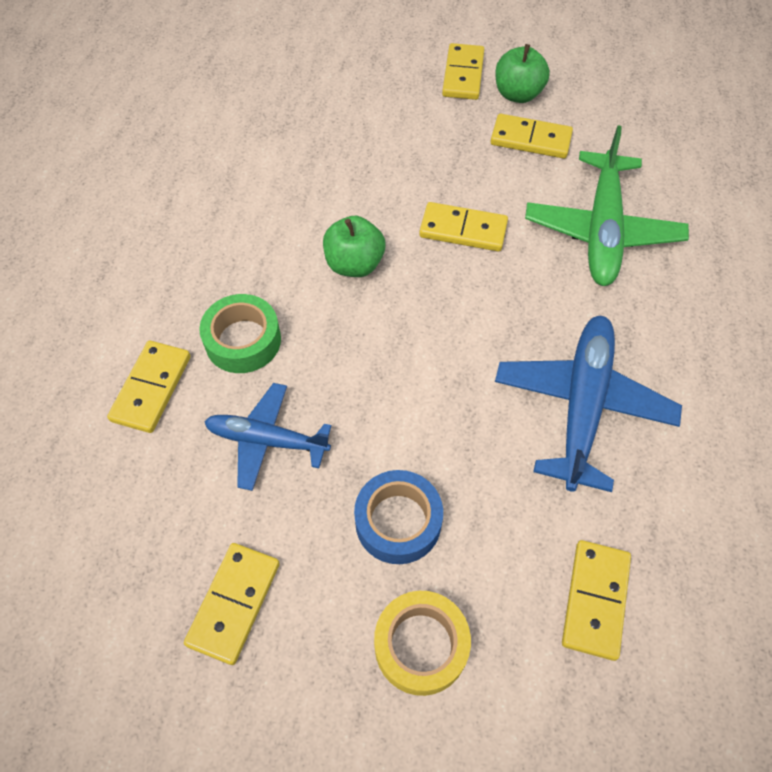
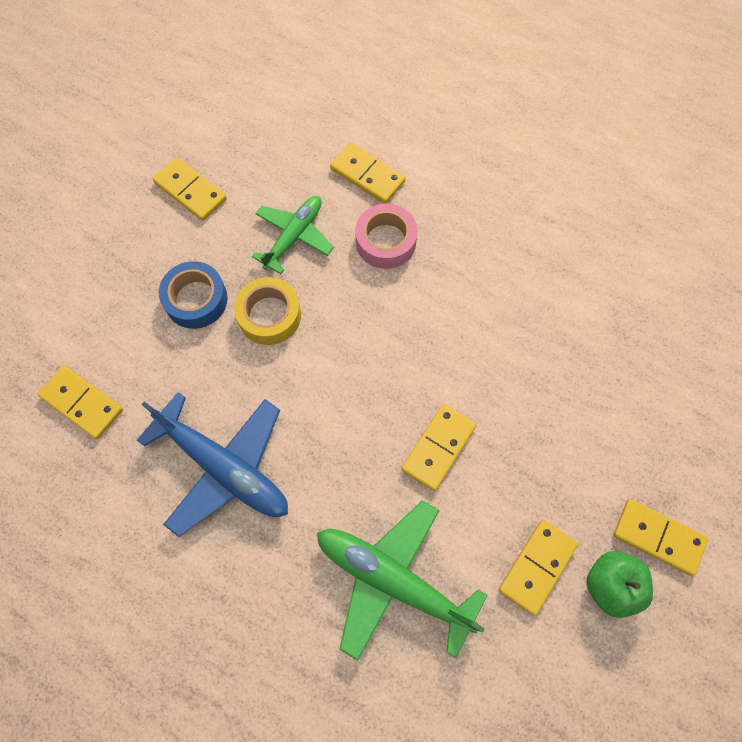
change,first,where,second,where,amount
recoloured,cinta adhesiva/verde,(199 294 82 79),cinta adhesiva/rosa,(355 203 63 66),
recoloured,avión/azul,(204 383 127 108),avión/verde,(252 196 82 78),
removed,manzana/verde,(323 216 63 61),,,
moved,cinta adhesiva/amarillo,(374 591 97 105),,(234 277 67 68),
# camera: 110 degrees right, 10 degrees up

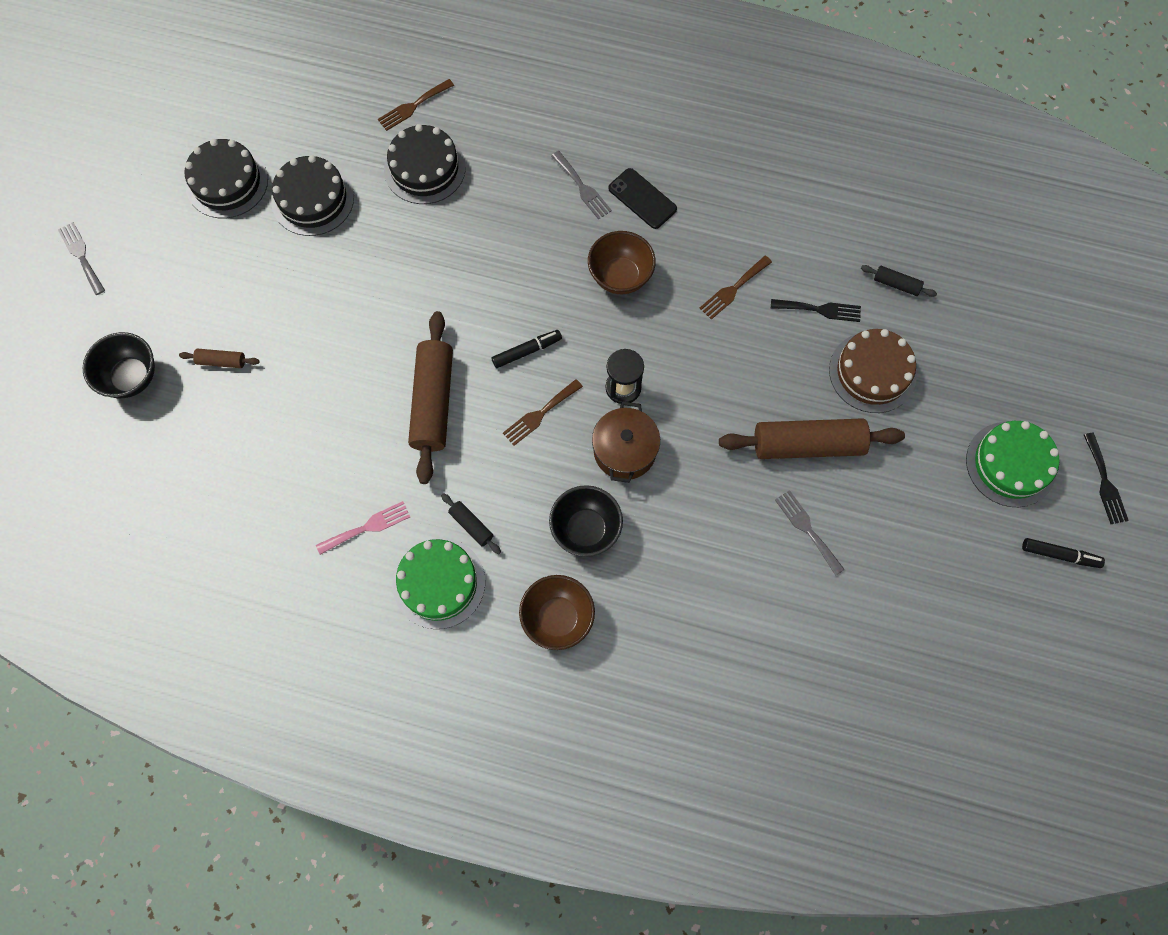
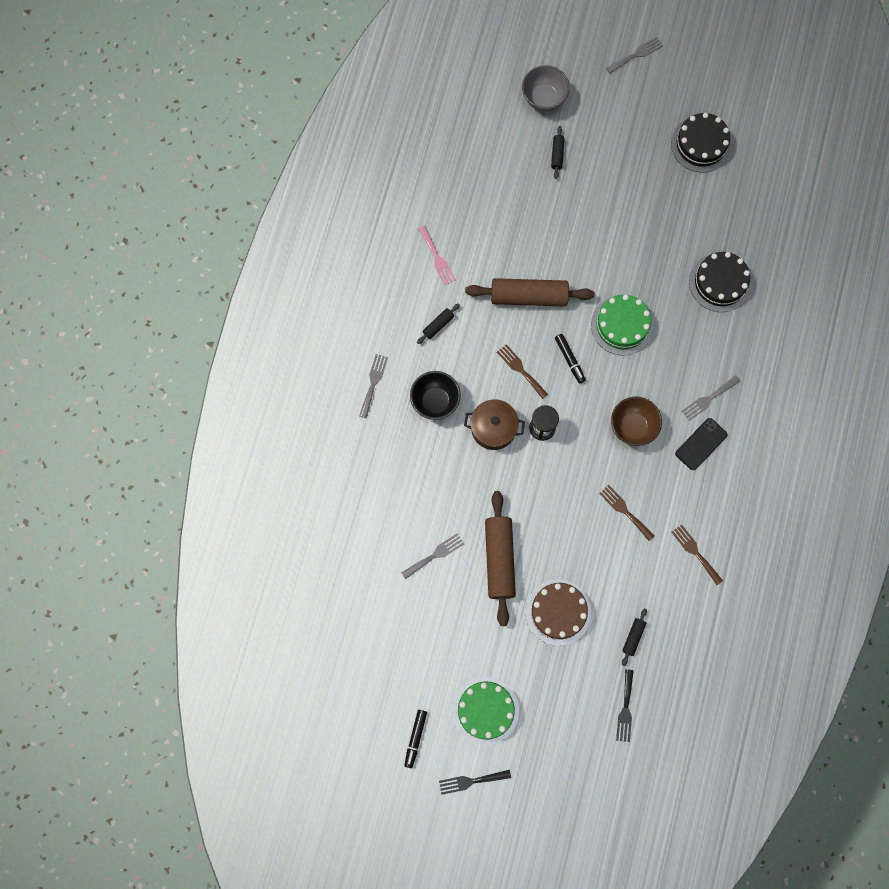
change,first,where,second,where,amount
recoloured,cuenco/negro,(83 332 72 66),cuenco/gris,(522 65 48 46),
recoloured,rodillo/marrón,(179 349 81 19),rodillo/negro,(551 126 14 53),
removed,tarta/negro,(271 155 83 81),,,
moved,tenedor/marrón,(378 79 76 52),,(672 524 51 61),
moved,tarta/verde,(393 538 92 91),,(591 295 63 60),
replaced,cuenco/marrón,(519 575 76 75),tenedor/gris,(359 354 29 64),
moved,tenedor/negro,(771 299 90 23),,(616 669 18 73),
# camera: 90 degrees right, 5 degrees up

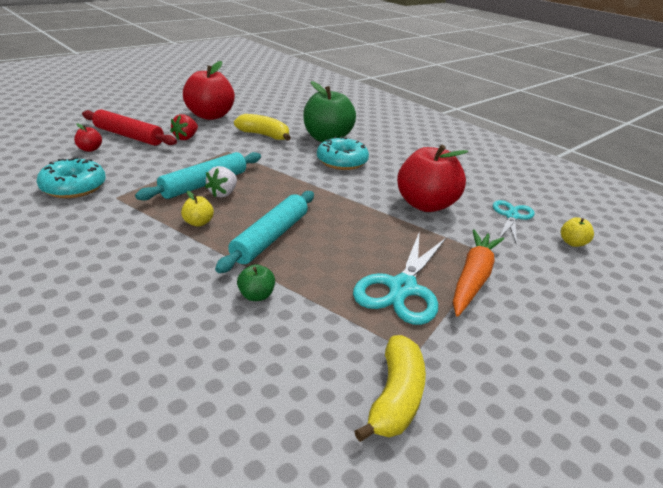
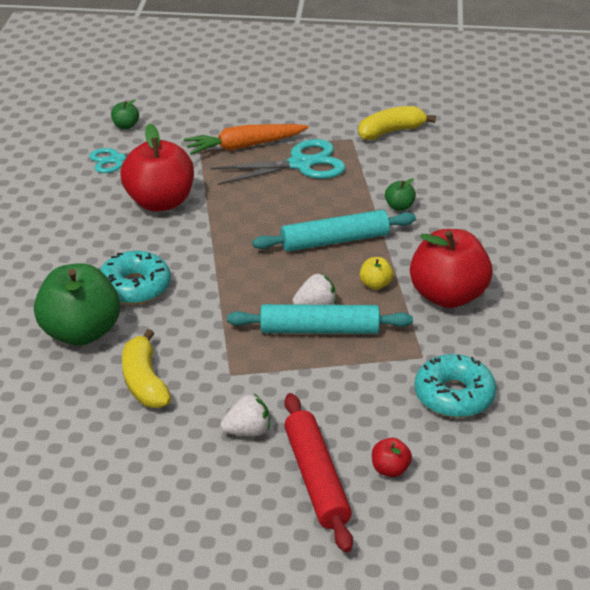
change,first,where,second,where,amount
recoloured,fresa/rojo,(170 114 28 26),fresa/blanco,(220 394 50 42),
moved,manzana/rojo,(183 61 52 59),,(410 229 83 79),
recoloured,manzana/amarillo,(561 217 33 30),manzana/verde,(111 99 28 30),
# camera: 130 degrees left, 5 degrees up

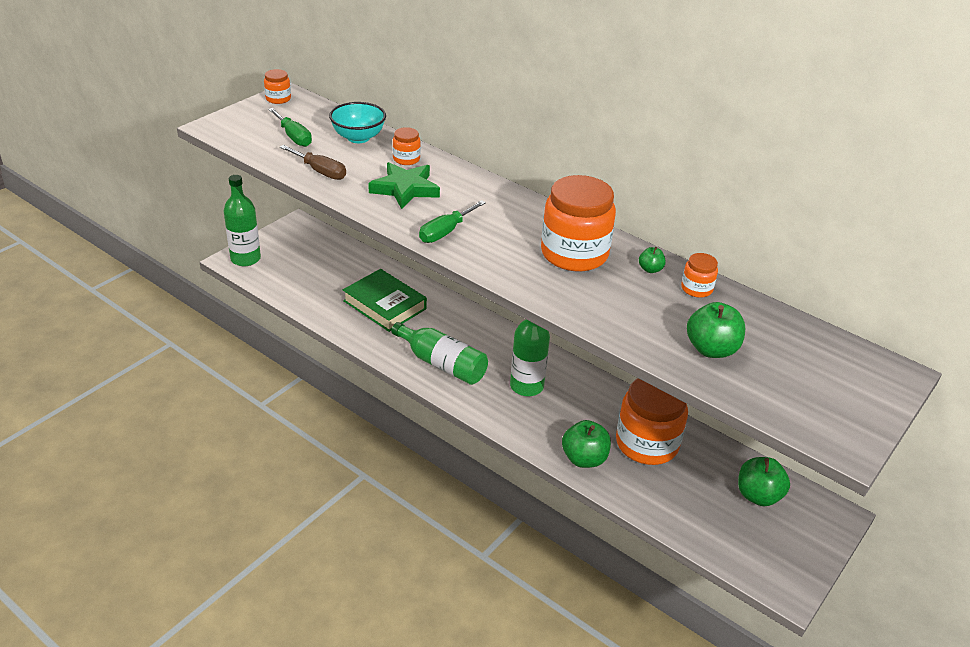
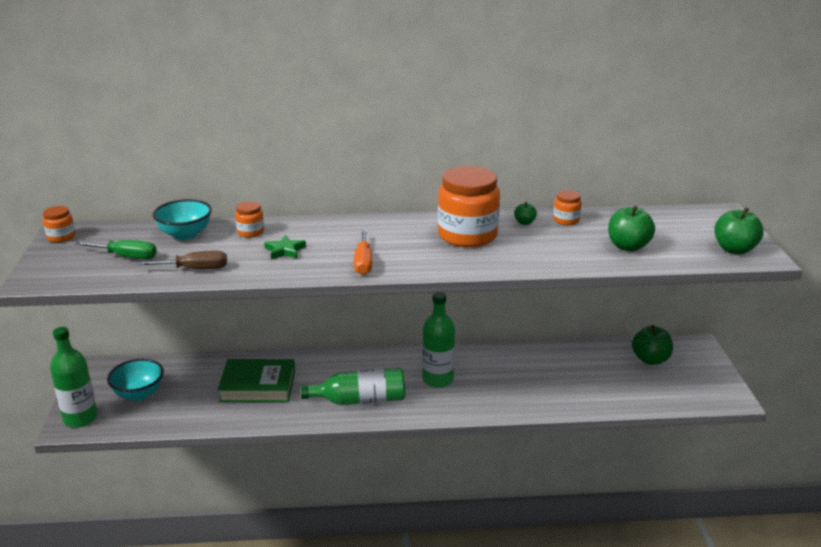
change,first,where,second,where,amount
resized,estrella/verde,(368 162 72 47),,(264 235 42 24),x0.60
recoloured,destornillador/verde,(419 200 67 43),destornillador/naranja,(354 230 18 45),
moved,manzana/verde,(562 420 49 48),,(714 207 50 48),
removed,tarro/naranja,(616 378 72 87),,,
added,,,cuenco/turquesa,(107 359 57 42),
# camera: 40 degrees left, 10 degrees down

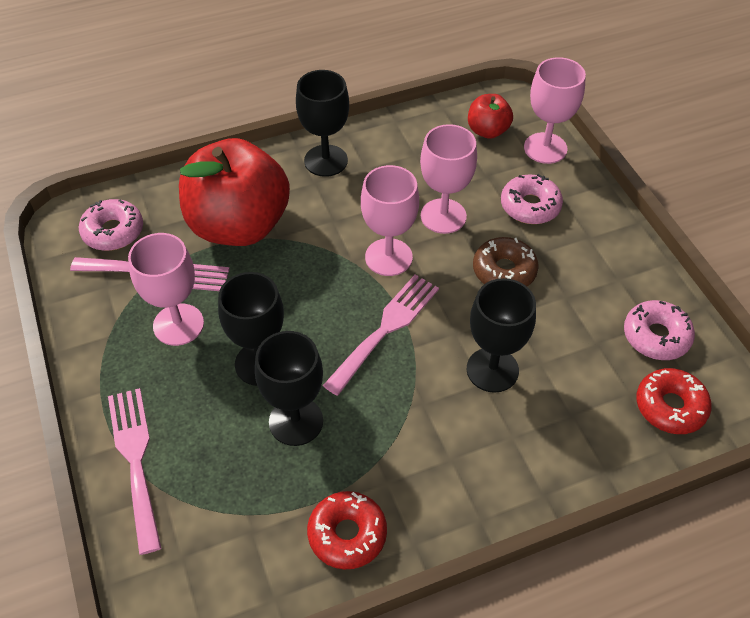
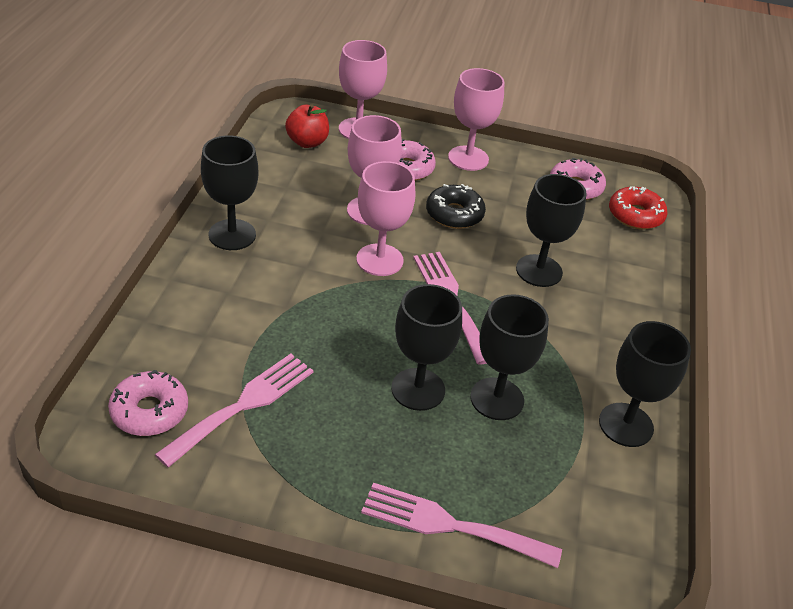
change,first,where,second,where,amount
moved,copa/rosa,(128 233 76 113),,(448 68 57 103),
removed,manzana/rojo,(179 138 111 108),,,
replaced,rosquilla/rojo,(307 491 80 79),copa/negro,(599 321 92 126),
recoloured,rosquilla/marrón,(473 237 66 49),rosquilla/negro,(426 184 60 45),
# camera: 60 degrees left, 10 degrees down

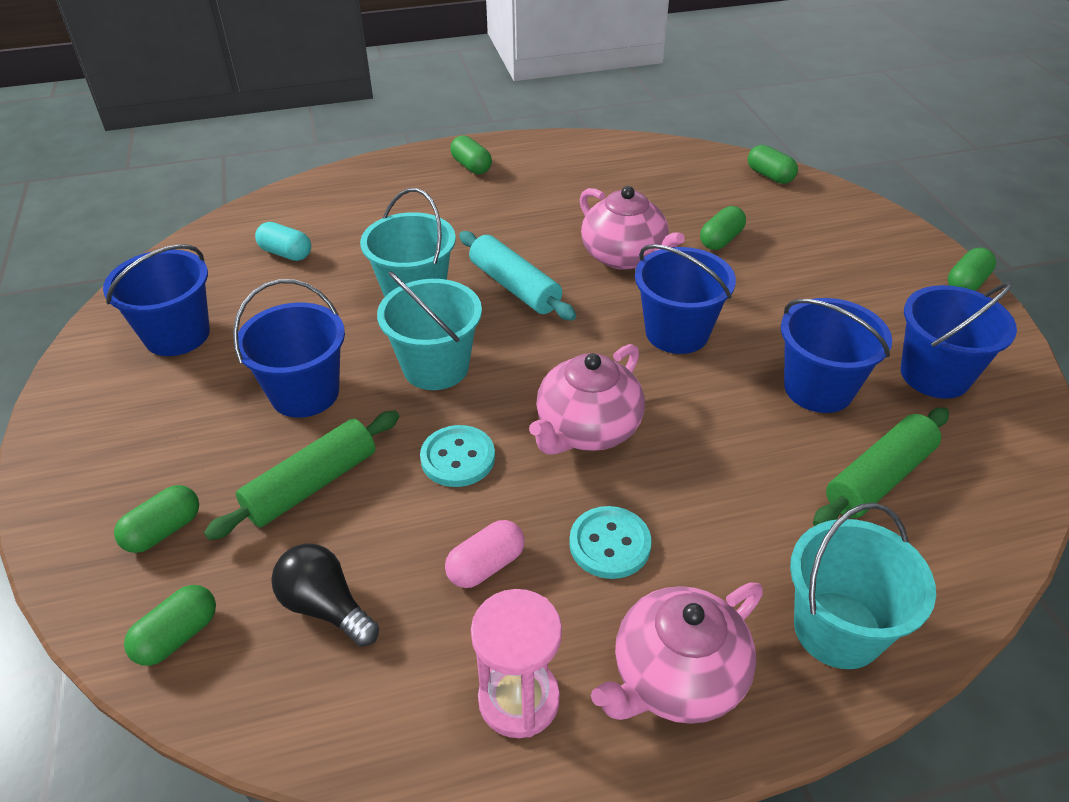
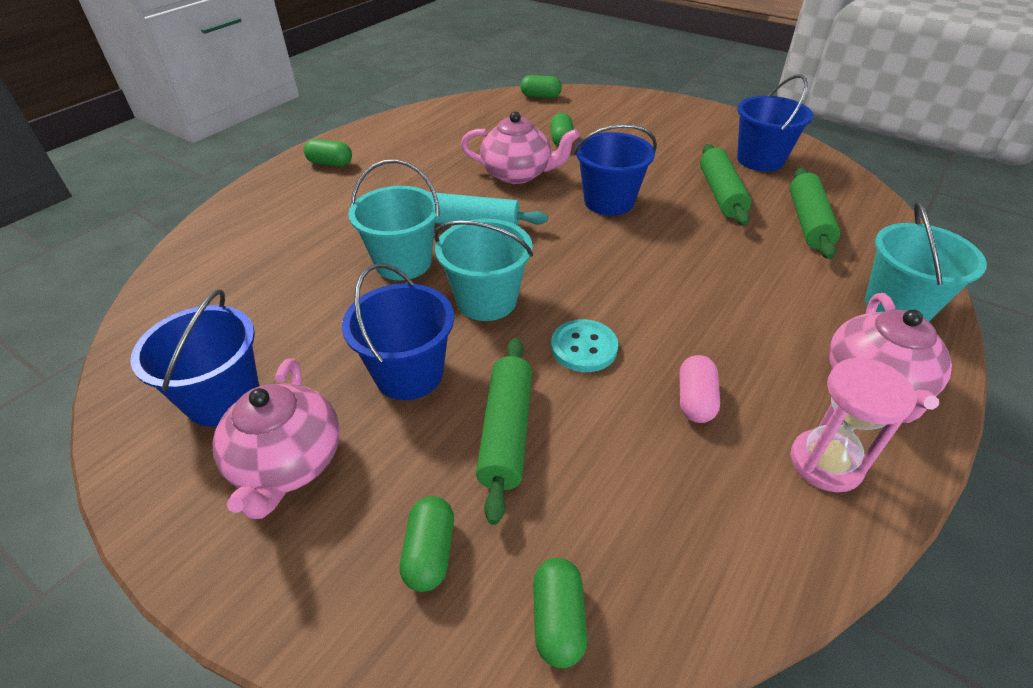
change,first,where,second,where,amount
removed,cápsula/turquesa,(255 222 56 39),,,
removed,bombilla/negro,(271 543 108 104),,,
moved,tetera/rosa,(529 344 116 111),,(213 359 127 160),
removed,botón/turquesa,(569 506 82 73),,,
replaced,balde/azul,(781 298 111 115),rodillo/verde,(700 144 51 82),
removed,cápsula/verde,(948 248 48 43),,,
# camera: 40 degrees left, 0 degrees up

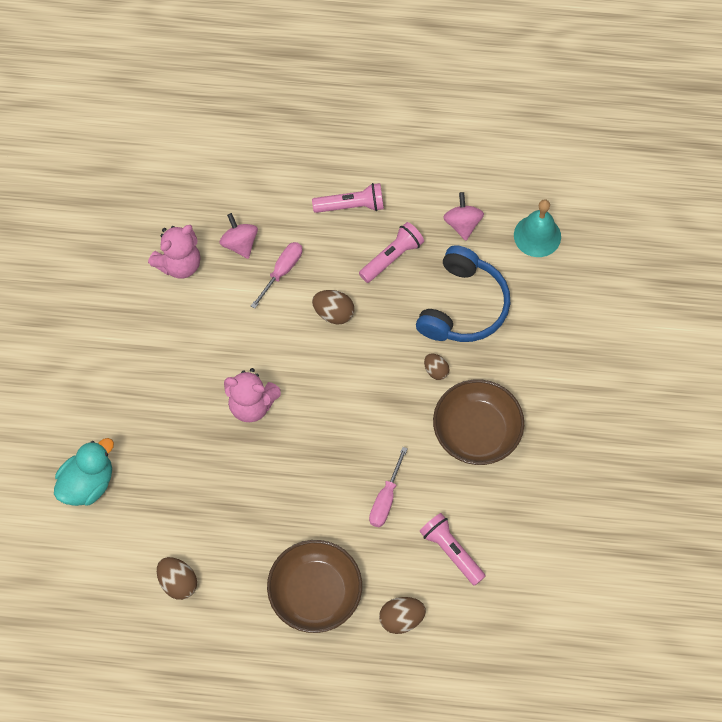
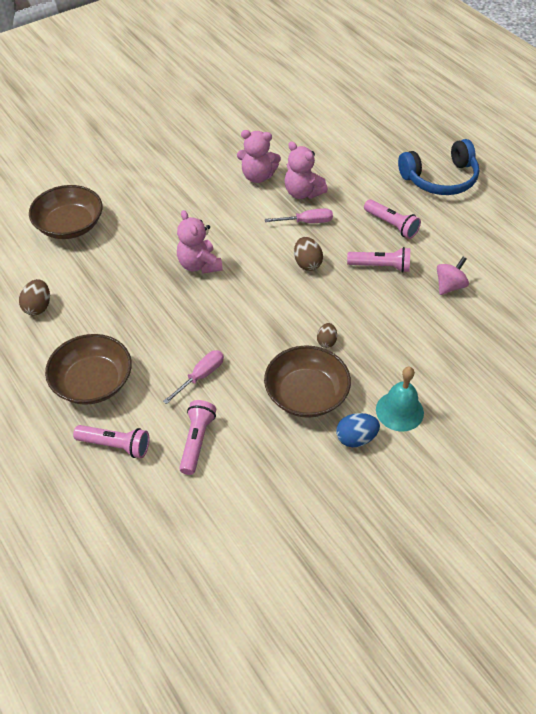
change,first,where,second,where,amount
replaced,pato/turquesa,(54 438 60 68),cuenco/marrón,(29 185 74 54),
replaced,peonza/rosa,(220 213 38 46),osito/rosa,(285 141 43 58),
turned,destornillador/rosa,(369 447 39 80),,(163 350 61 54),150 degrees clockwise
replaced,huevo/marrón,(379 597 47 37),lámpara de mano/rosa,(73 425 76 33),
moved,auriculares/azul,(416 245 94 97),,(398 139 81 56),
moved,campana/turquesa,(514 199 47 58),,(376 367 48 65),
added,,,huevo/azul,(336 413 44 34),
# camera: 50 degrees right, 15 degrees down

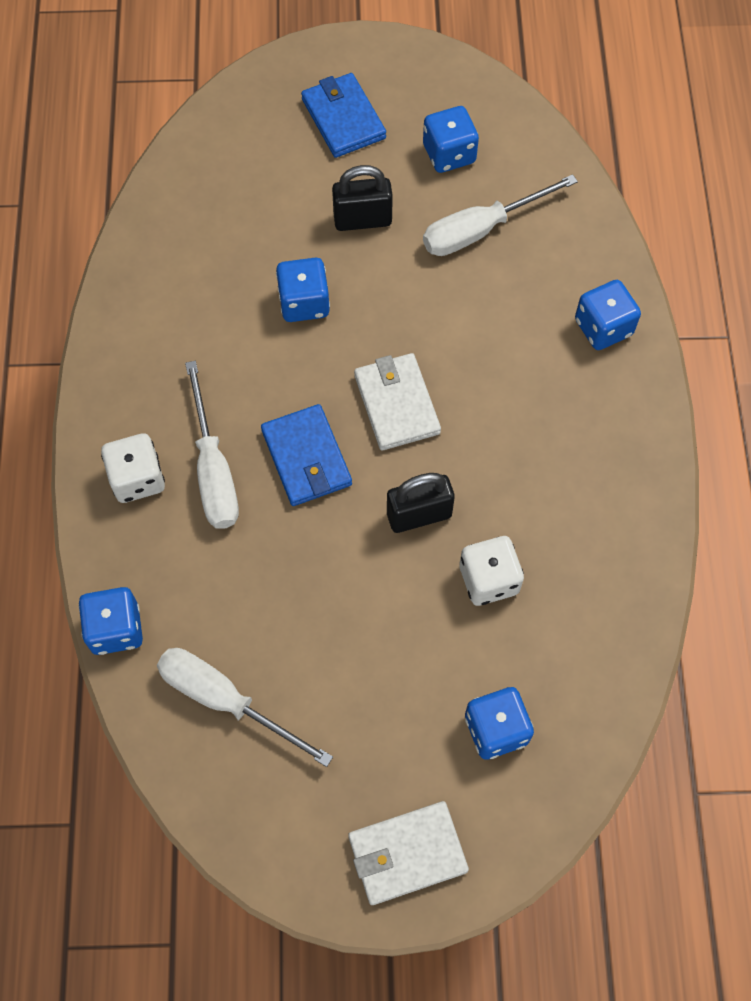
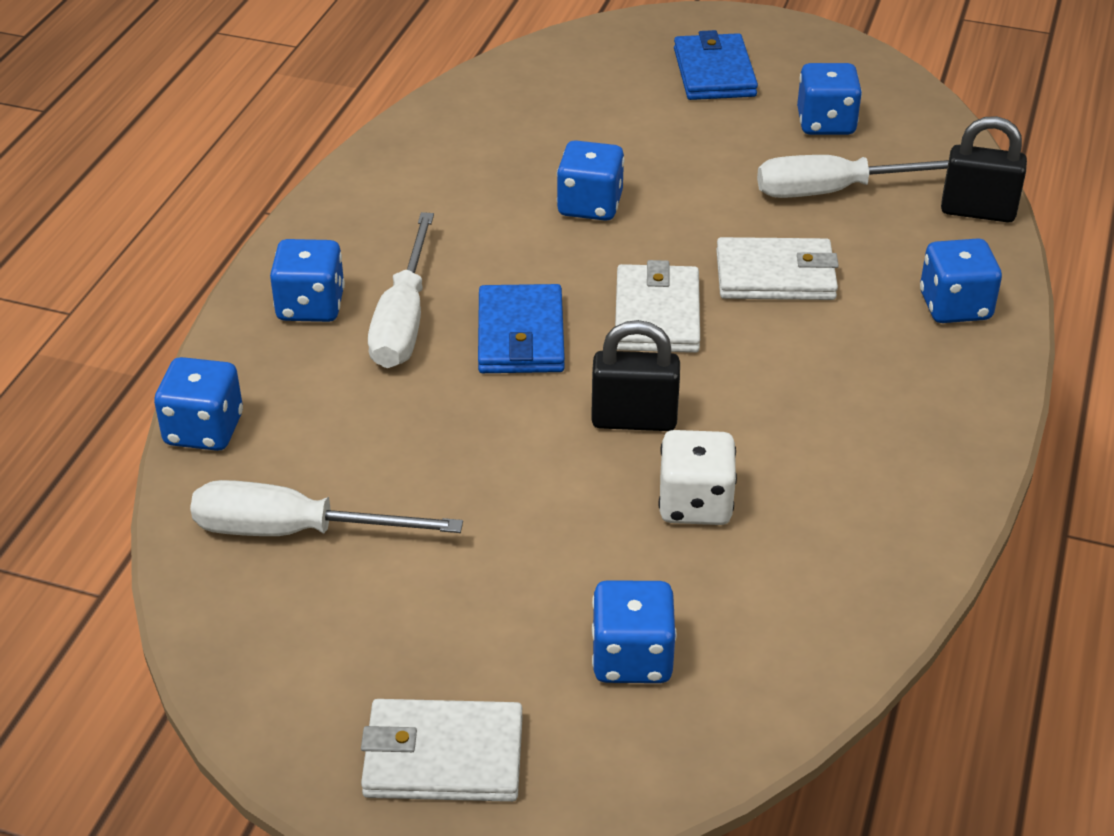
change,first,where,second,where,amount
recoloured,dado/blanco,(101 433 64 70),dado/azul,(270 239 75 83),
turned,destornillador/blanco,(157 648 176 119),,(190 480 273 56),45 degrees counterclockwise
moved,candado/negro,(332 165 61 66),,(941 116 86 106),
added,,,cartera/blanco,(716 237 123 63),
# camera: 20 degrees right, 25 degrees down

